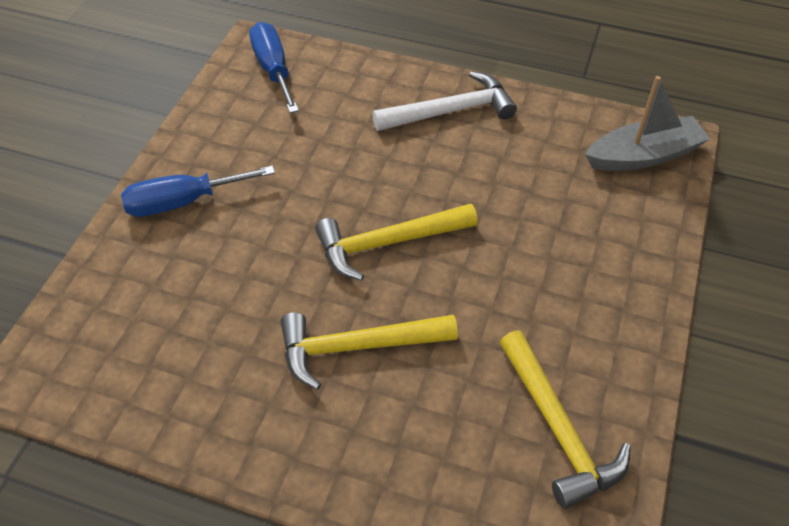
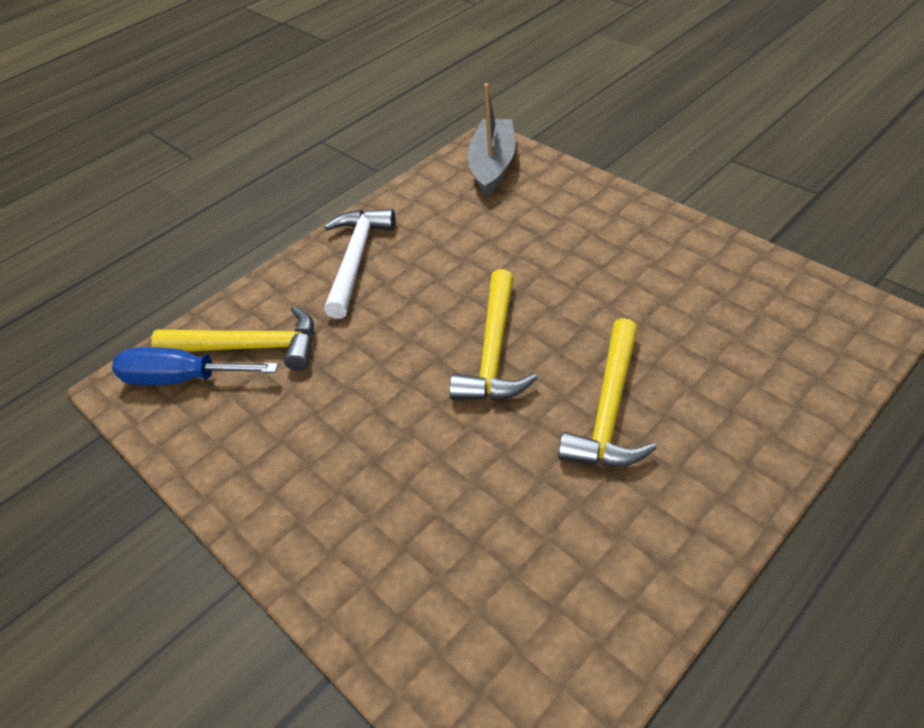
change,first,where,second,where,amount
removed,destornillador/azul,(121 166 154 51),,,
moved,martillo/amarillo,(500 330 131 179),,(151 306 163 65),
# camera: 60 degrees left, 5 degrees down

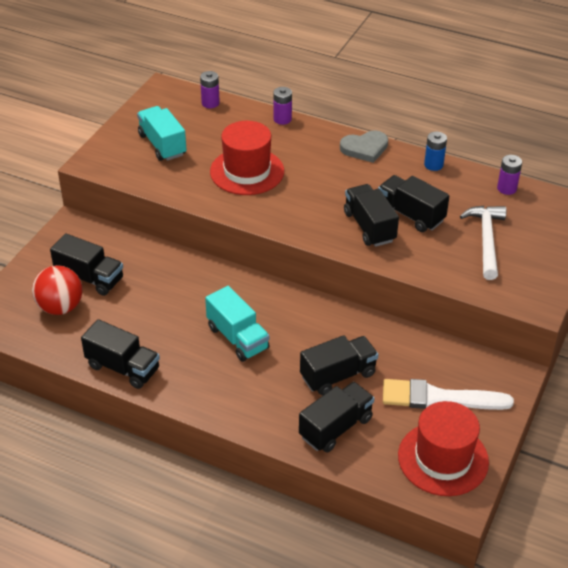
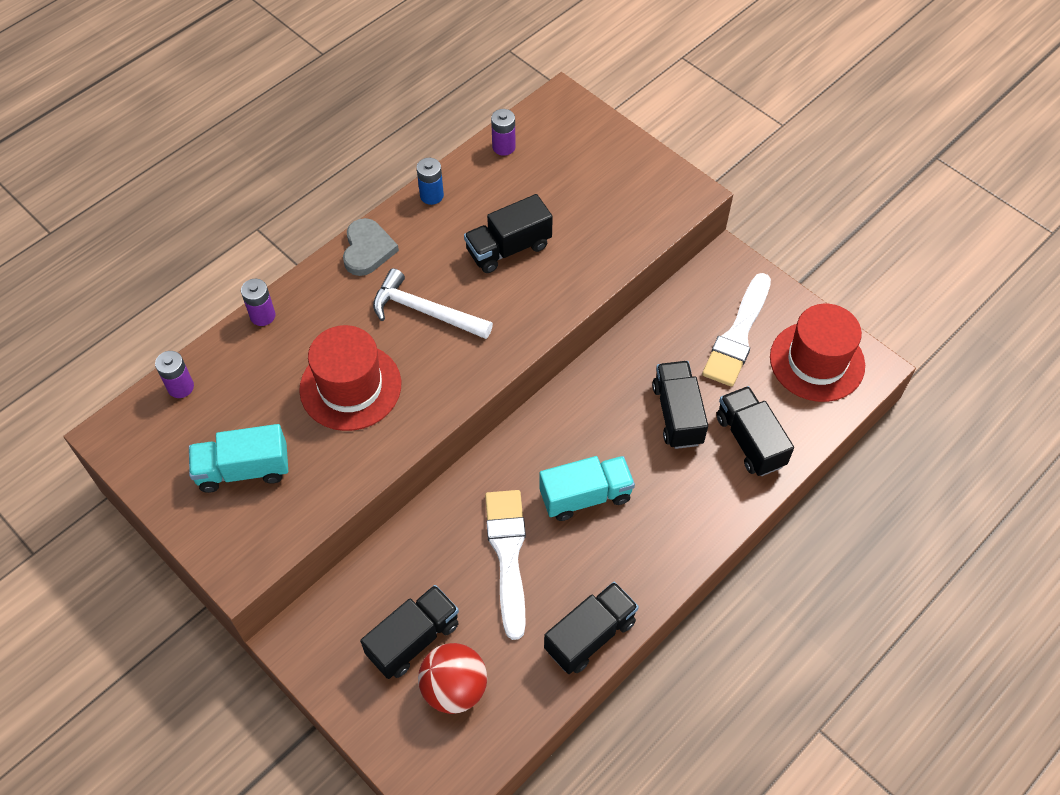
change,first,where,second,where,amount
removed,camión/negro,(344 184 55 63),,,
moved,martillo/blanco,(460 206 46 74),,(373 268 120 71),
added,,,pincel/blanco,(485 490 41 150),
# camera: 70 degrees left, 15 degrees up

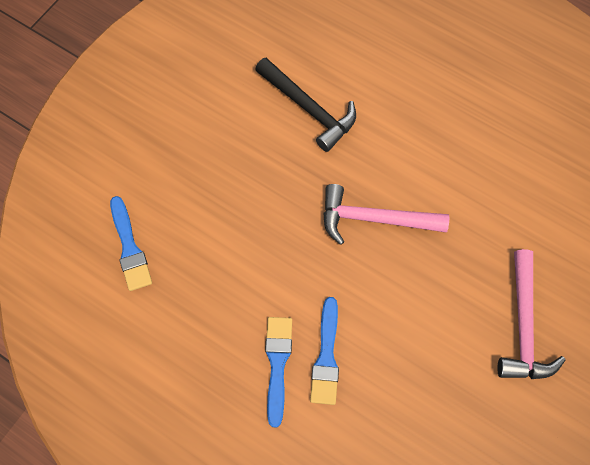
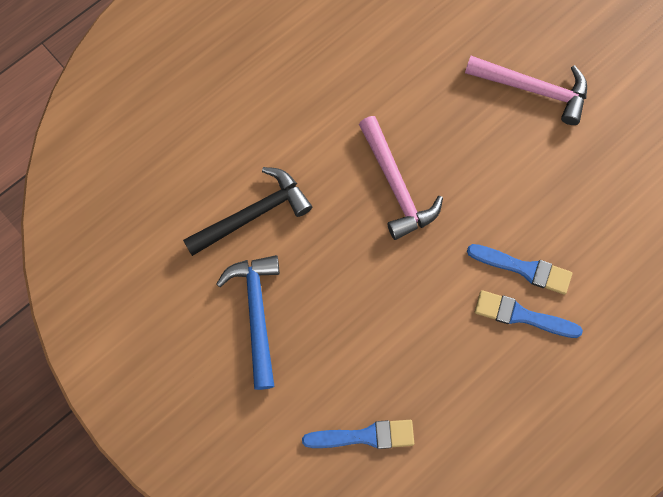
change,first,where,second,where,amount
turned,martillo/rosa,(323 184 126 61),,(359 116 84 124),45 degrees counterclockwise
added,,,martillo/azul,(216 255 64 135),
# camera: 75 degrees left, 5 degrees up

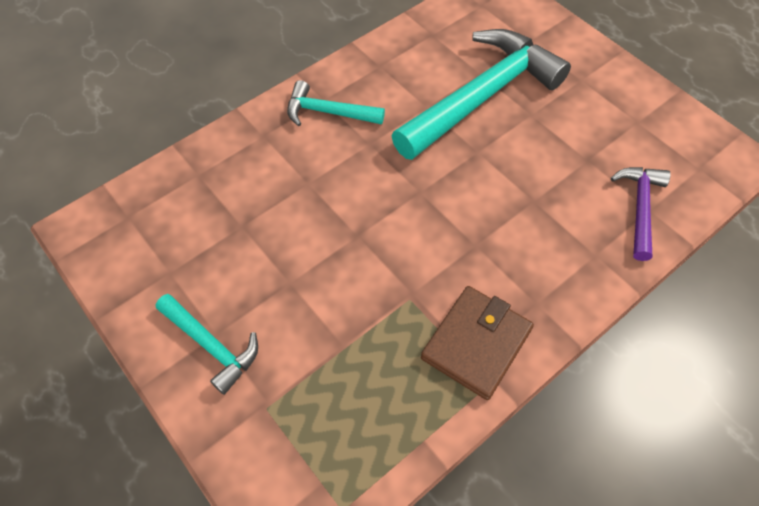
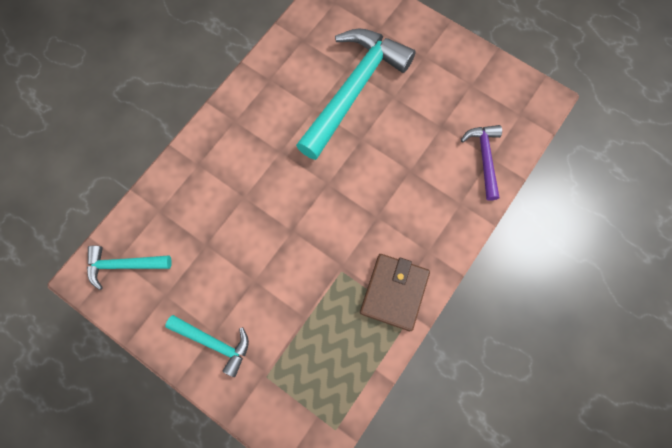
change,first,where,second,where,amount
moved,martillo/turquesa,(287 80 98 46),,(87 246 85 44),
# camera: 15 degrees left, 15 degrees up

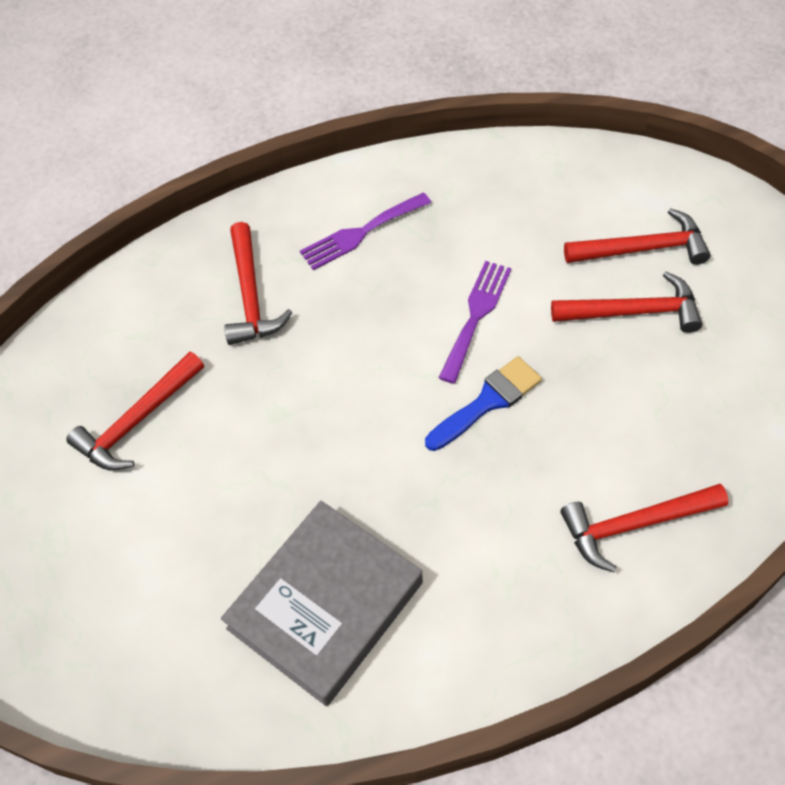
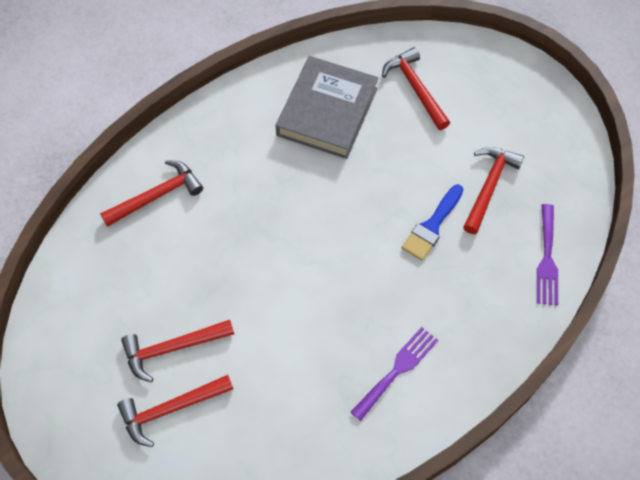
change,first,where,second,where,amount
moved,martillo/rojo,(224 222 69 123),,(382 47 68 83),
moved,pincel/azul,(425 356 117 95),,(402 184 62 77),
moved,tenedor/morado,(439 261 72 123),,(537 204 21 102),
# camera: 160 degrees right, 5 degrees up

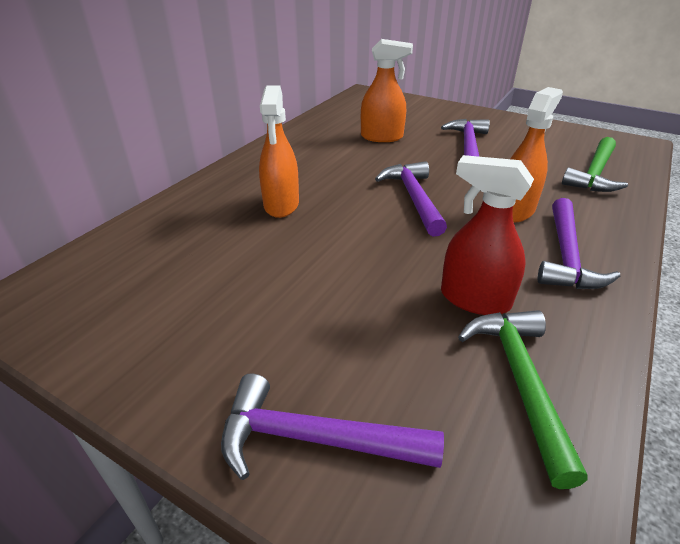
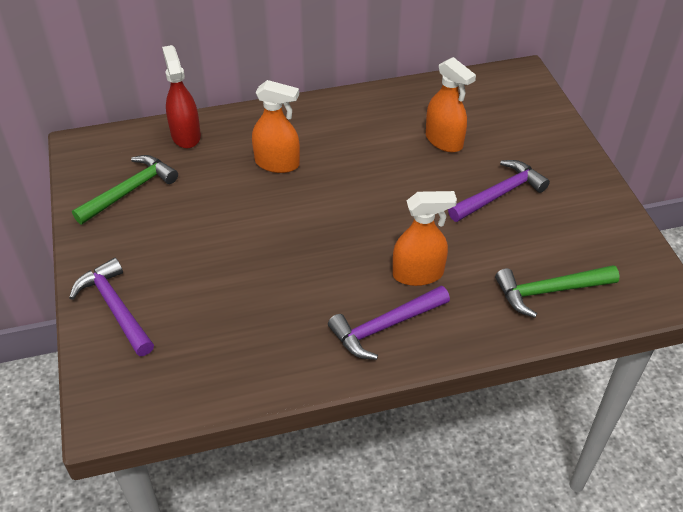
change,first,where,second,where,amount
turned,pulverizador/naranja,(259 85 40 133),,(252 80 48 93),120 degrees counterclockwise
removed,martillo/morado,(375 161 72 76),,,
moved,pulverizador/rojo,(441 155 93 160),,(162 45 39 103),
moved,martillo/verde,(458 310 130 179),,(72 155 106 69),
# camera: 45 degrees right, 10 degrees up

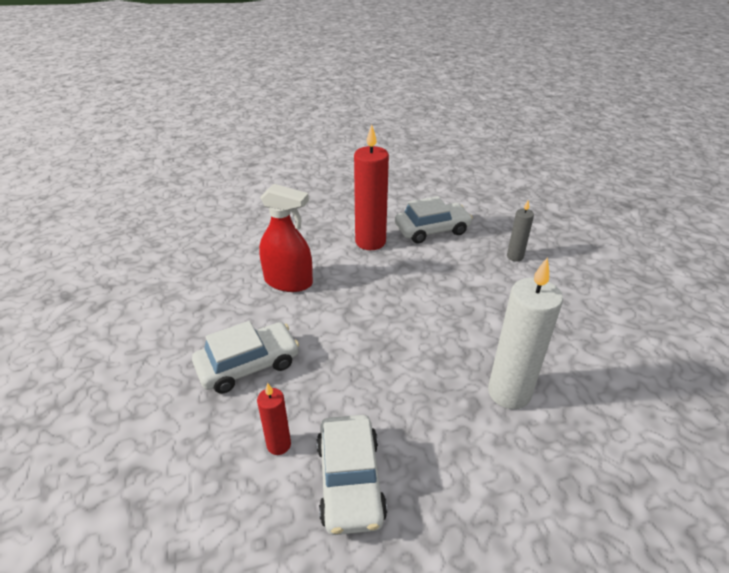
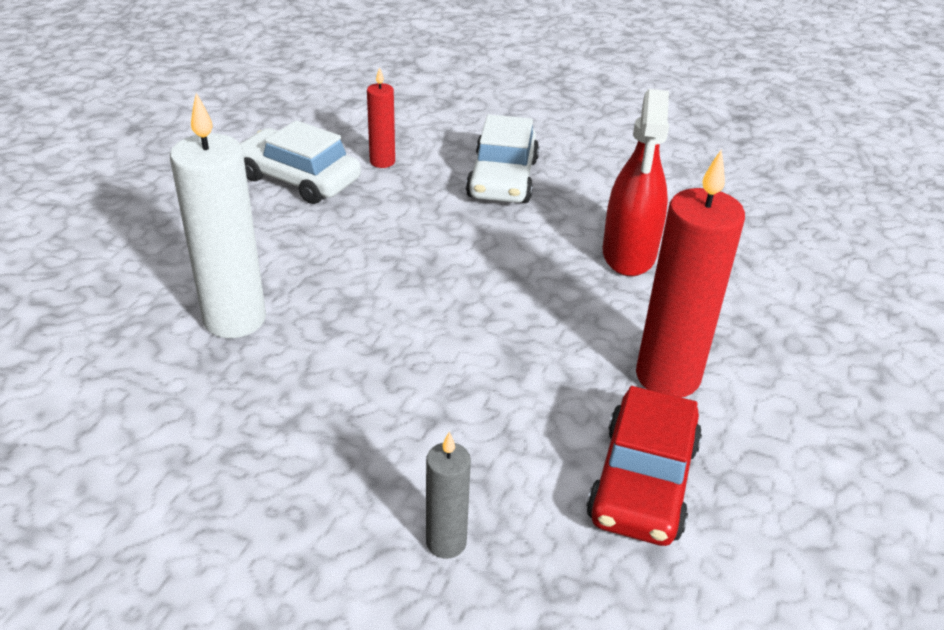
change,first,where,second,where,amount
turned,pulverizador/rojo,(259 184 54 108),,(603 89 66 187),45 degrees counterclockwise
recoloured,coche/blanco,(395 196 78 47),coche/rojo,(586 386 116 160),
# camera: 125 degrees right, 0 degrees up

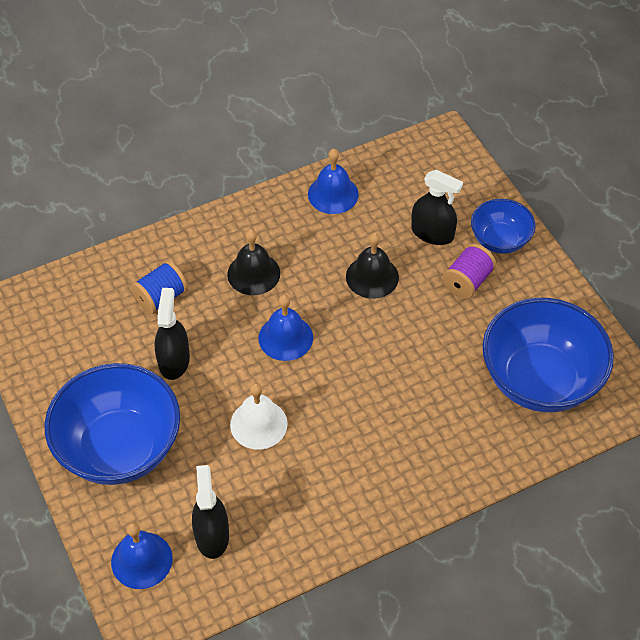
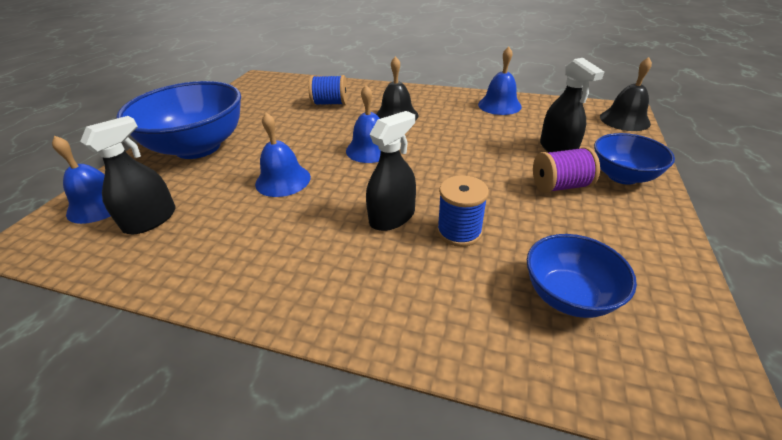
change,first,where,second,where,amount
moved,pulverizador/negro,(155 288 35 92),,(366 111 50 120),
recoloured,campana/blanco,(230 383 58 67),campana/azul,(255 113 56 84),
moved,campana/negro,(346 233 53 66),,(600 57 52 74),
resized,cuenco/azul,(482 298 132 114),,(527 234 110 84),x0.54
added,,,carrete/azul,(437 175 52 72),
# camera: 45 degrees right, 15 degrees down

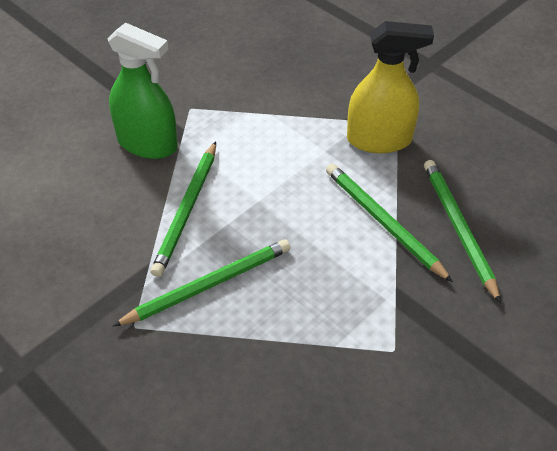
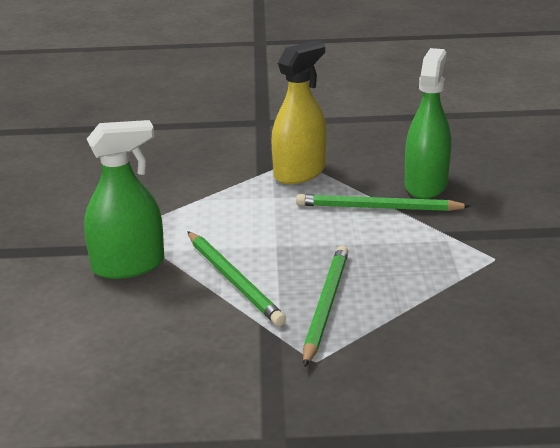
change,first,where,second,where,amount
replaced,lápiz/verde,(424 160 77 144),pulverizador/verde,(405 48 46 151),
# camera: 45 degrees left, 20 degrees down

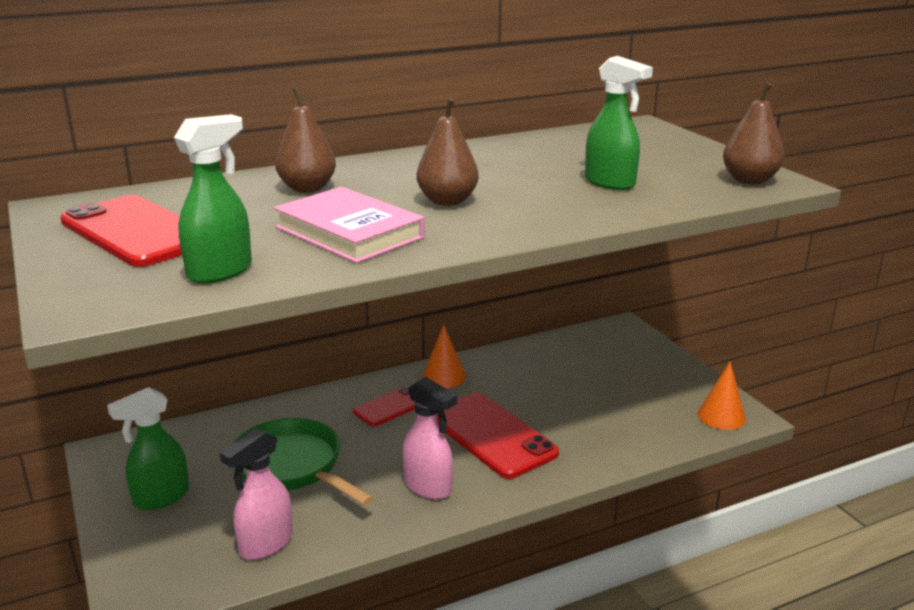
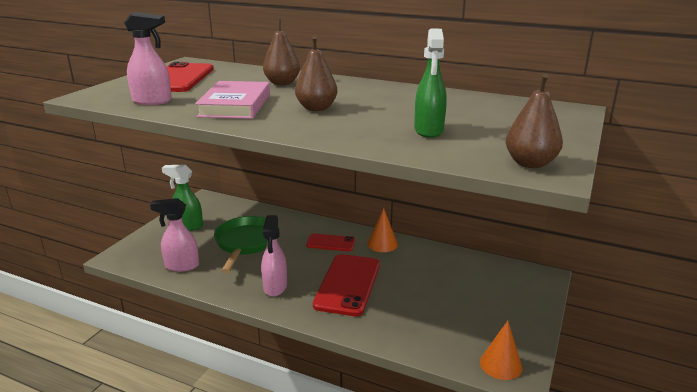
change,first,where,second,where,amount
recoloured,pulverizador/verde,(174 114 78 170),pulverizador/rosa,(124 12 48 93),
# camera: 50 degrees right, 0 degrees up

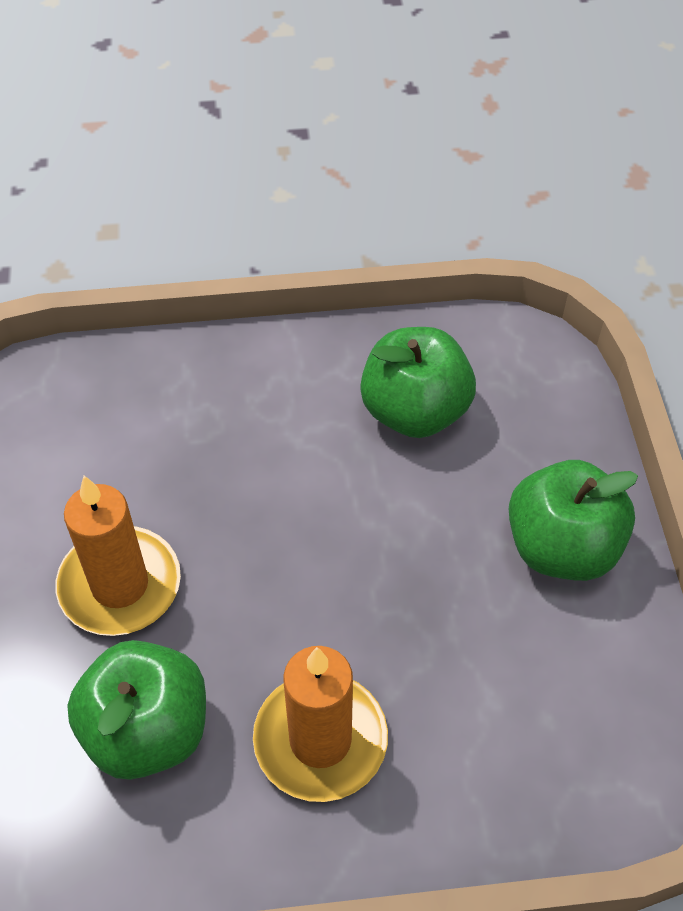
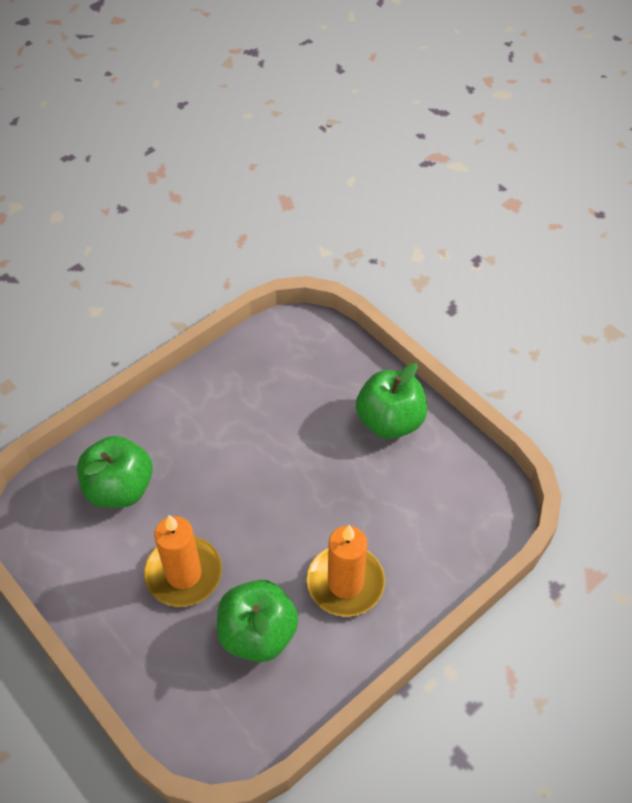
change,first,where,second,where,amount
moved,manzana/verde,(360 327 116 111),,(77 436 76 72),
# camera: 35 degrees left, 0 degrees up

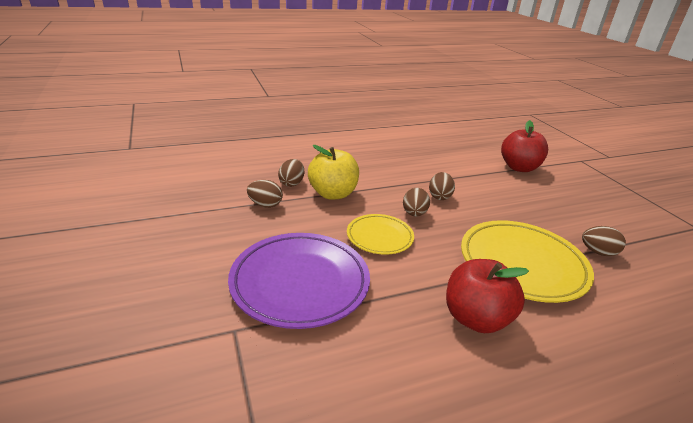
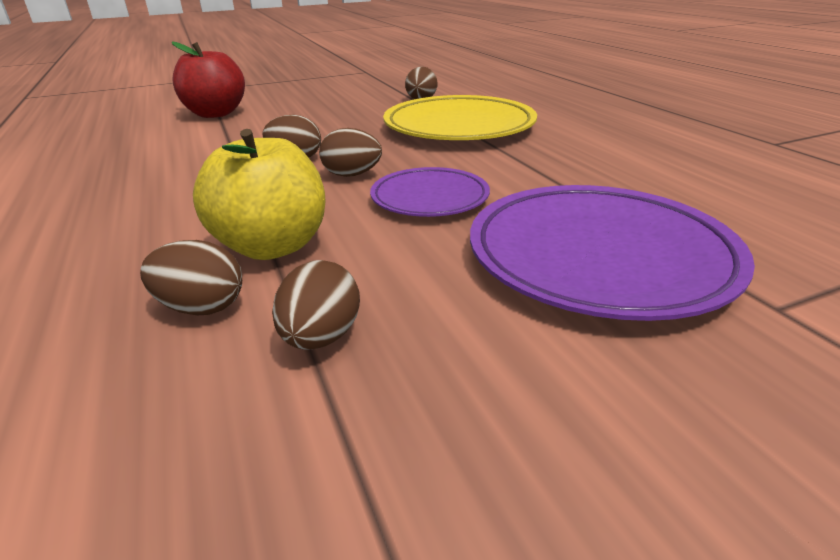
change,first,where,second,where,amount
recoloured,plato/amarillo,(347 214 67 41),plato/morado,(370 167 120 50),
removed,manzana/rojo,(446 259 83 74),,,
# camera: 90 degrees left, 0 degrees up

